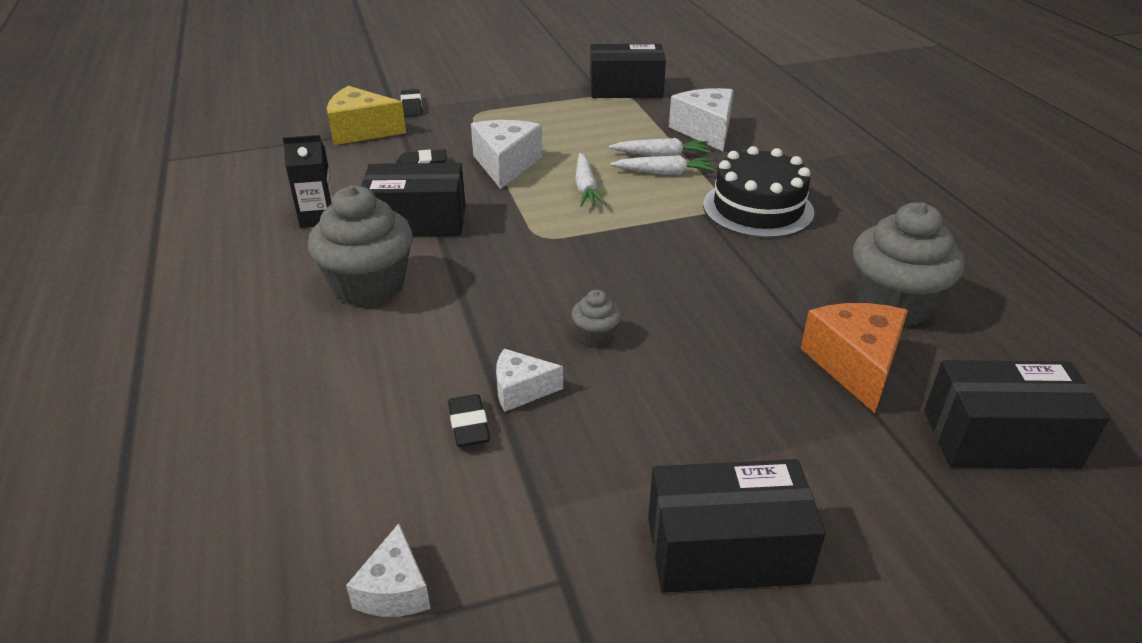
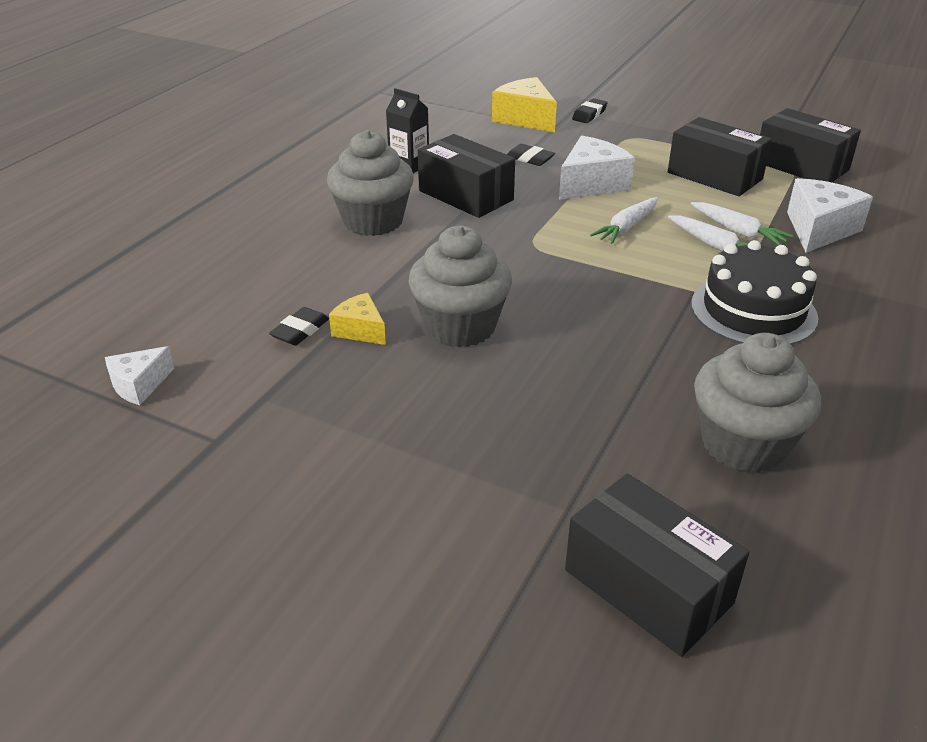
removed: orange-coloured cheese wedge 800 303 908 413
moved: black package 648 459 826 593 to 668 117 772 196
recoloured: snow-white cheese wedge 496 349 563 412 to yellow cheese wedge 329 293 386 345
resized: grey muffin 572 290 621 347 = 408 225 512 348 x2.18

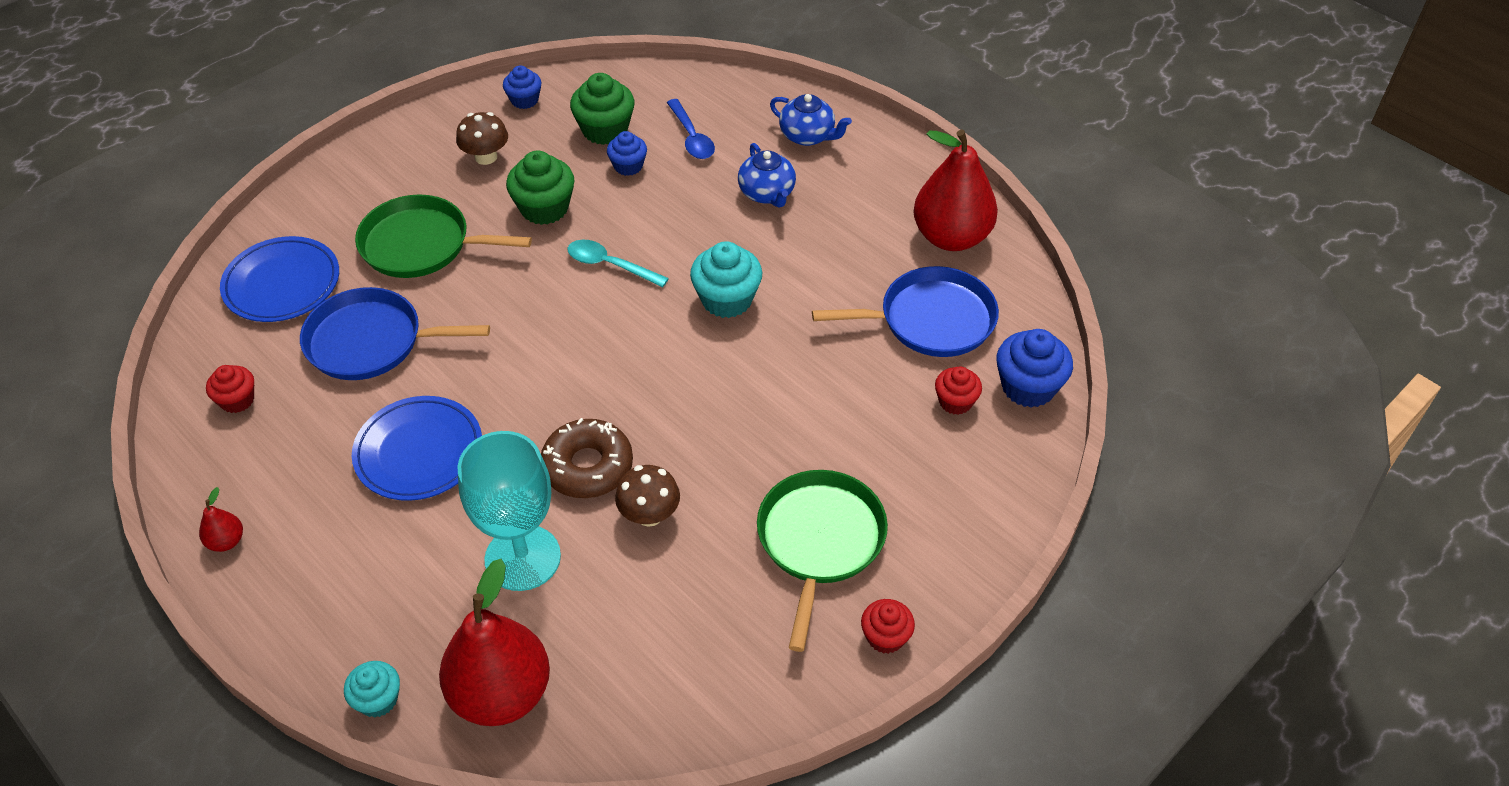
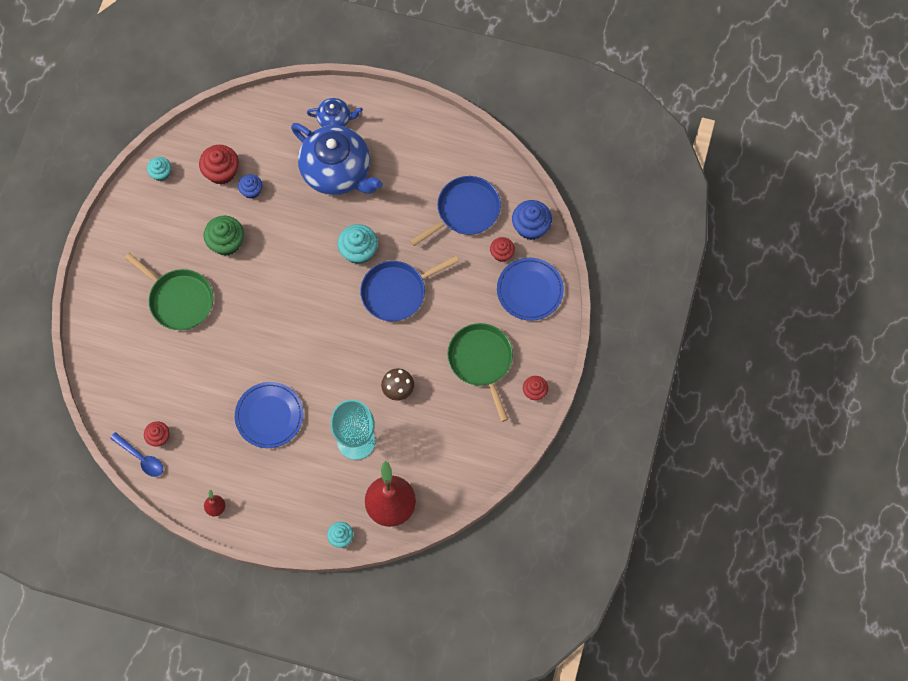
removed: brown mushroom 456 112 508 165; red pear fruit 913 130 998 251; turquoise teaspoon 567 240 669 287; brown doughnut 541 418 633 498
moved: royal blue teaspoon 667 99 715 159 to 110 432 163 477; royal blue plate 220 236 339 322 to 497 258 564 321; royal blue skillet 300 287 490 380 to 360 256 459 321
recoloured: royal blue muffin 503 66 541 109 to turquoise muffin 147 157 171 181; leaf-green muffin 570 73 634 145 to red muffin 199 145 239 185
turned: leaf-green skillet 355 195 532 278 = 125 253 214 330 120 degrees counterclockwise
resized: royal blue tea pot 738 143 796 208 = 291 123 383 195 x2.08

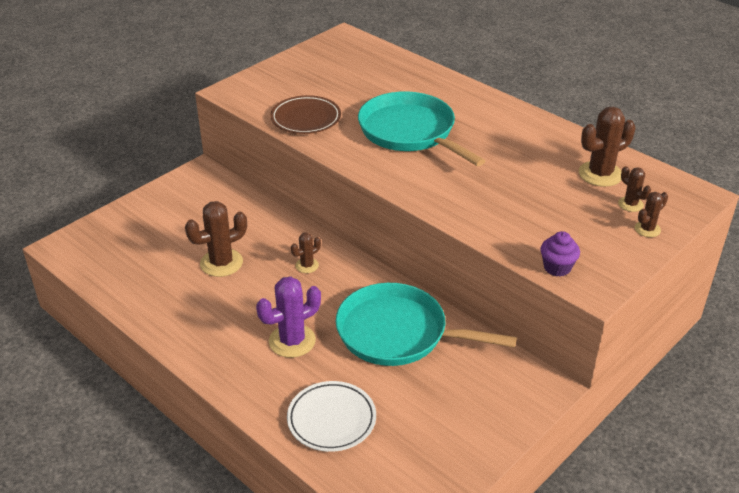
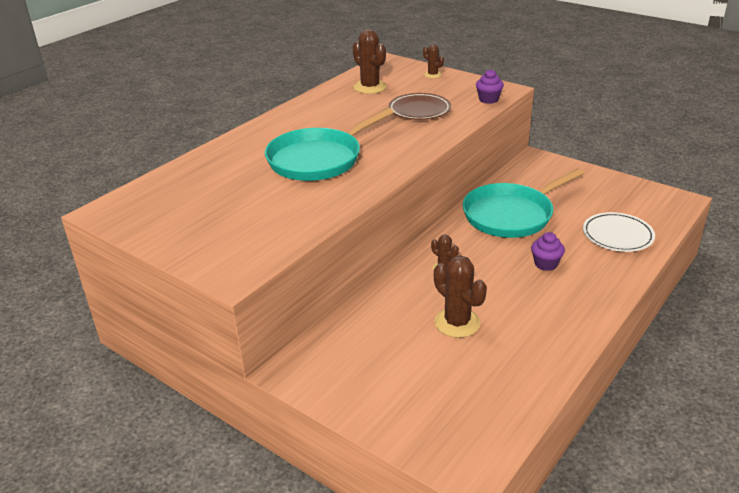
removed: brown saguaro cactus 618 166 651 212
moved: brown plate 270 95 341 134 to 389 93 451 120
replaced: purple saguaro cactus 256 276 321 358 to purple muffin 531 232 565 271
turned: turquoise skillet 335 283 517 366 = 462 168 584 238 45 degrees clockwise

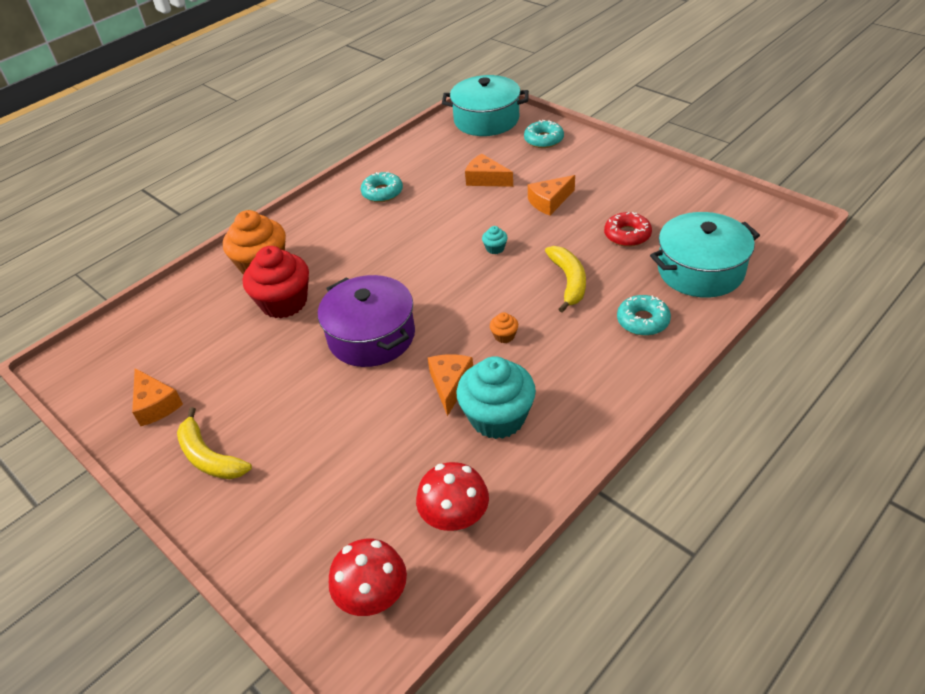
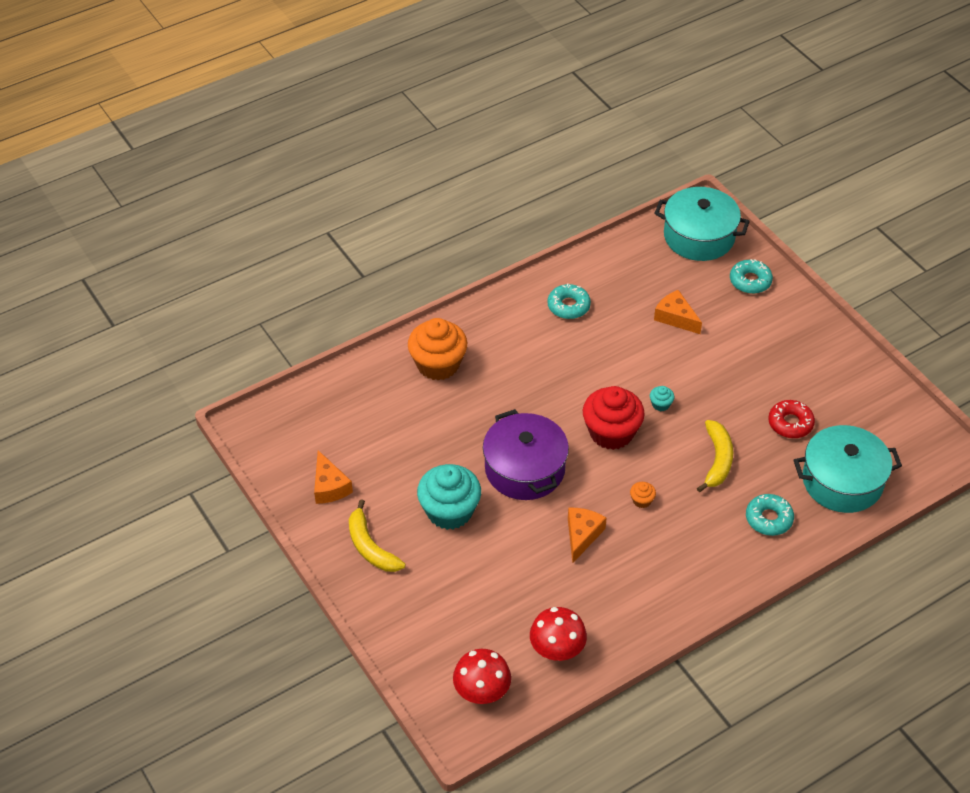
removed: orange-coloured cheese wedge 528 175 575 216
moved: red muffin 243 246 309 318 to 583 386 645 450; turquoise muffin 457 356 536 439 to 417 464 481 530

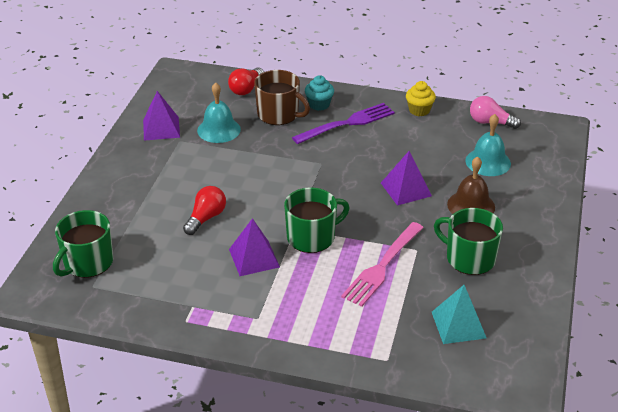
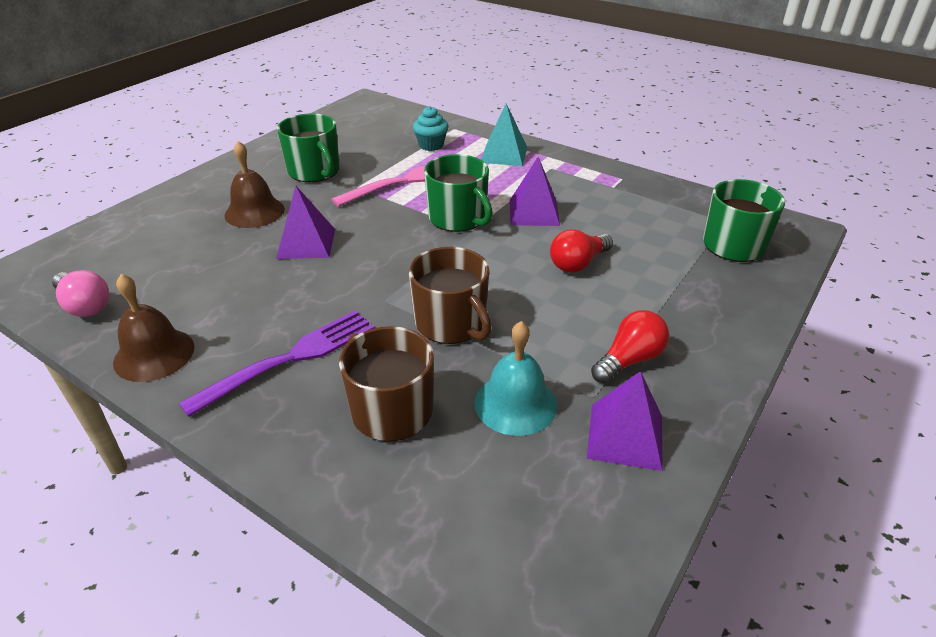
removed: turquoise school bell 465 114 511 176
added: brown coffee mug 409 247 492 344
moved: red lightbulb 228 67 264 95 to 591 310 669 383; turquoise muffin 305 75 334 111 to 413 106 448 151; turquoise pyramid shape 432 285 486 344 to 481 104 527 166
replaced: yellow muffin 406 81 436 116 to brown school bell 113 274 195 382
turned: purple fork 292 103 395 144 = 179 310 375 417 150 degrees clockwise; leaf-green coffee mug 284 187 350 253 = 424 154 493 232 120 degrees counterclockwise

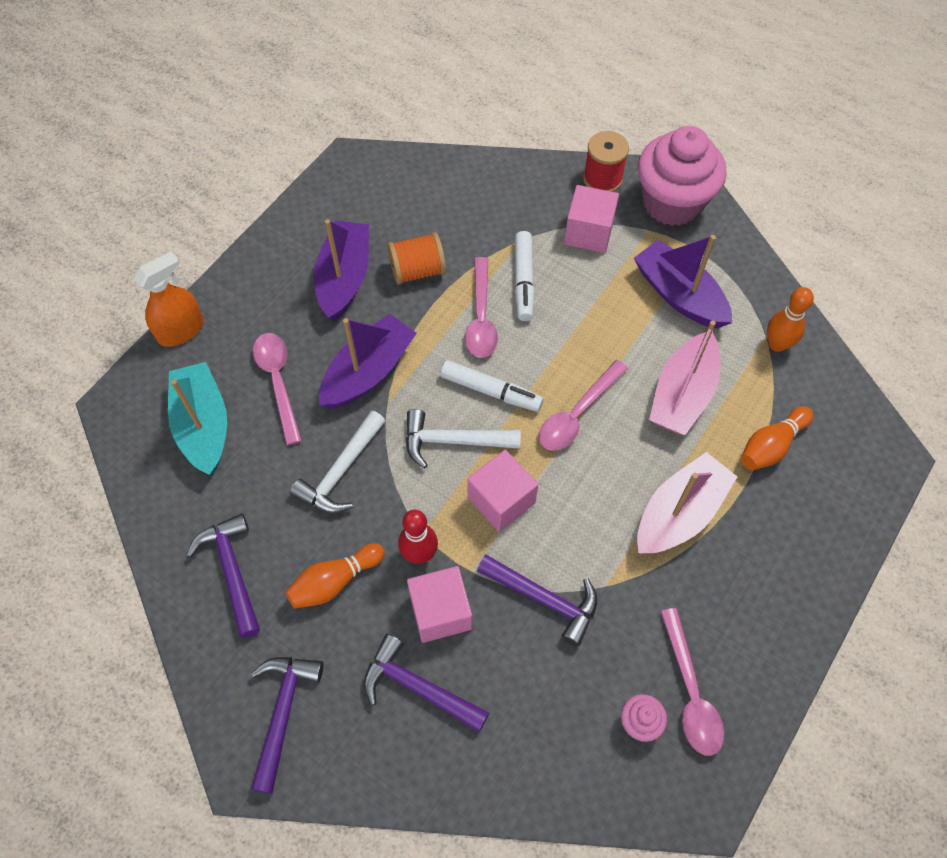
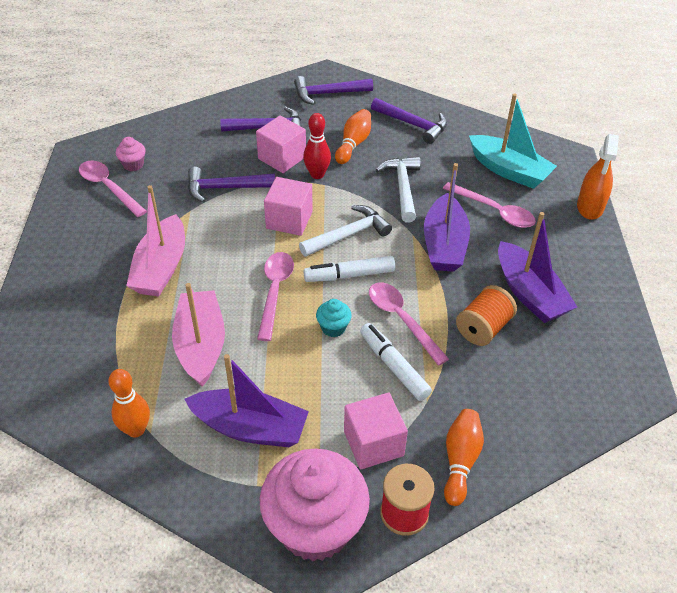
added: turquoise muffin 316 299 352 337
moved: orange-coloured bowling pin 741 406 813 470 to 444 409 484 506
turned: purple carpenter's hammer 251 657 324 794 = 294 76 373 105 105 degrees clockwise

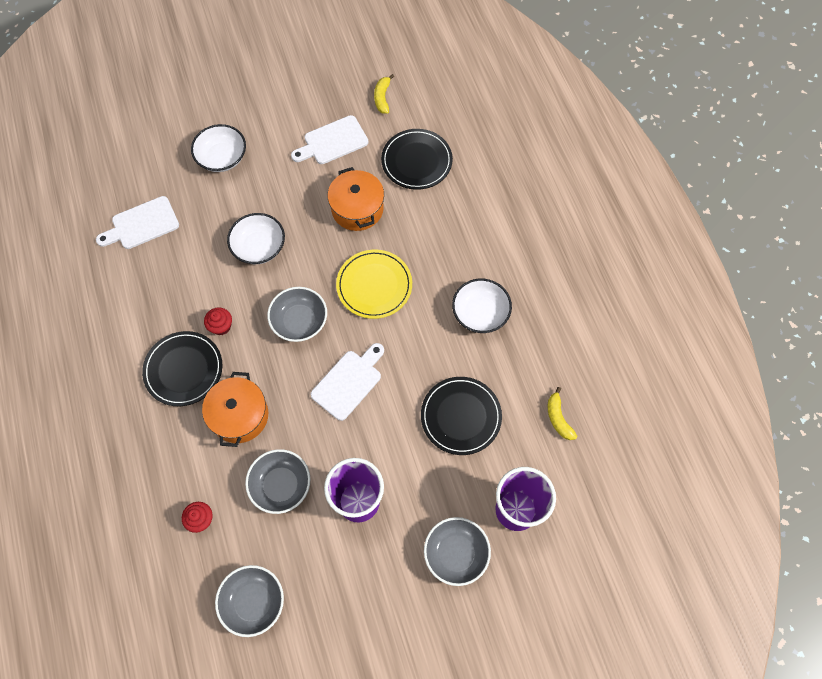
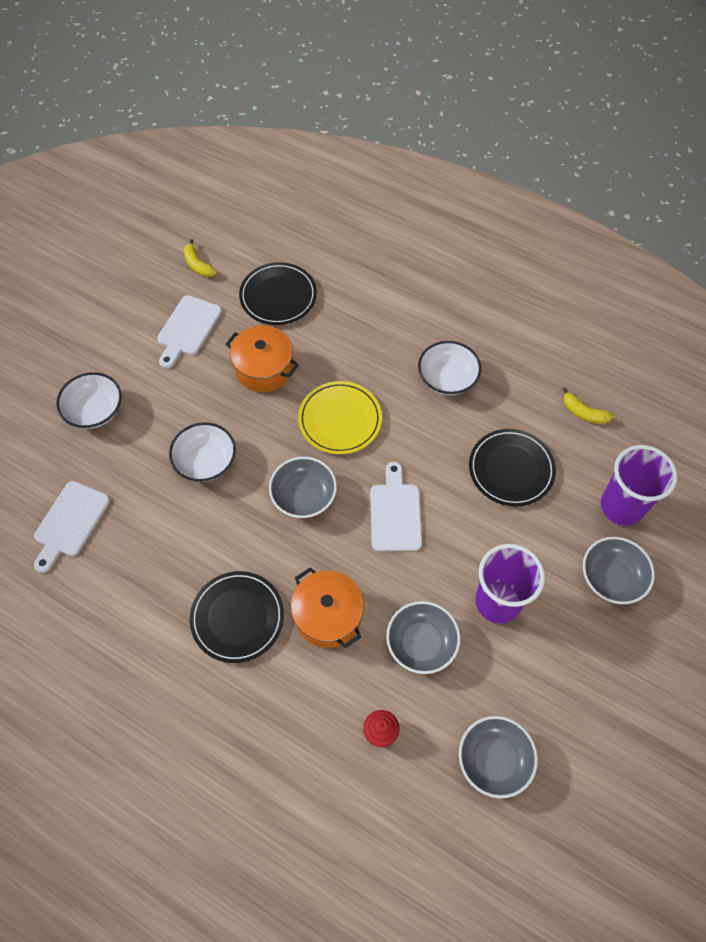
removed: red muffin 204 308 232 335

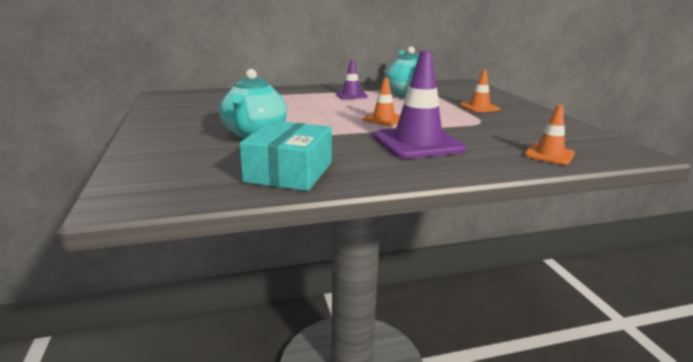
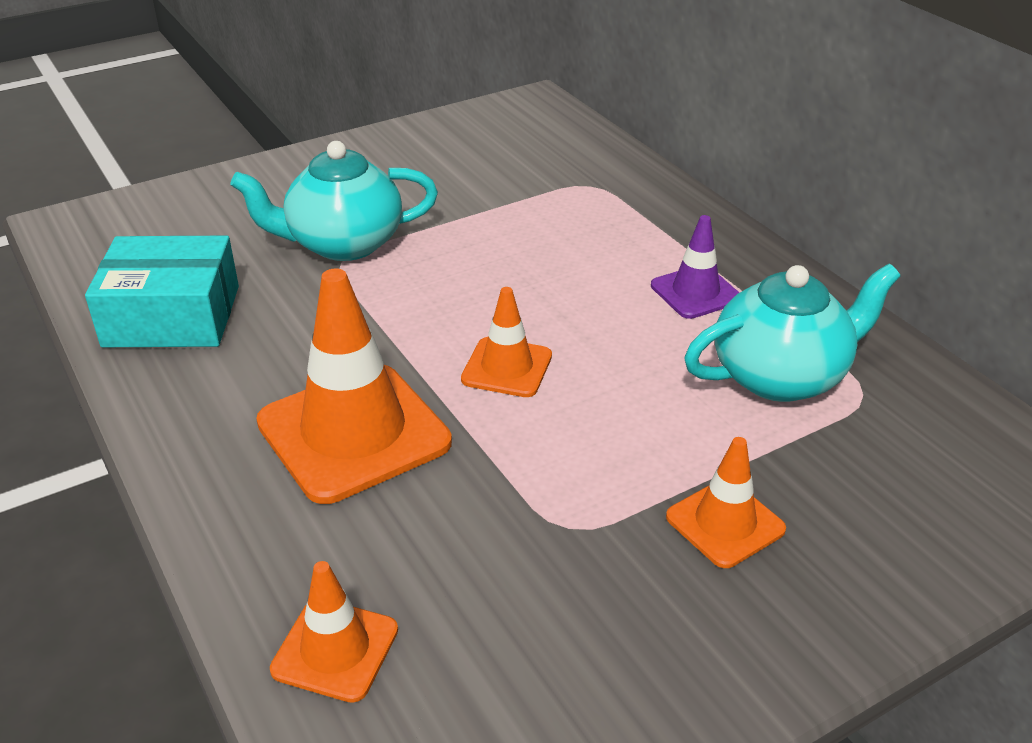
recoloured: purple traffic cone 374 51 466 159 to orange-coloured traffic cone 256 268 452 504

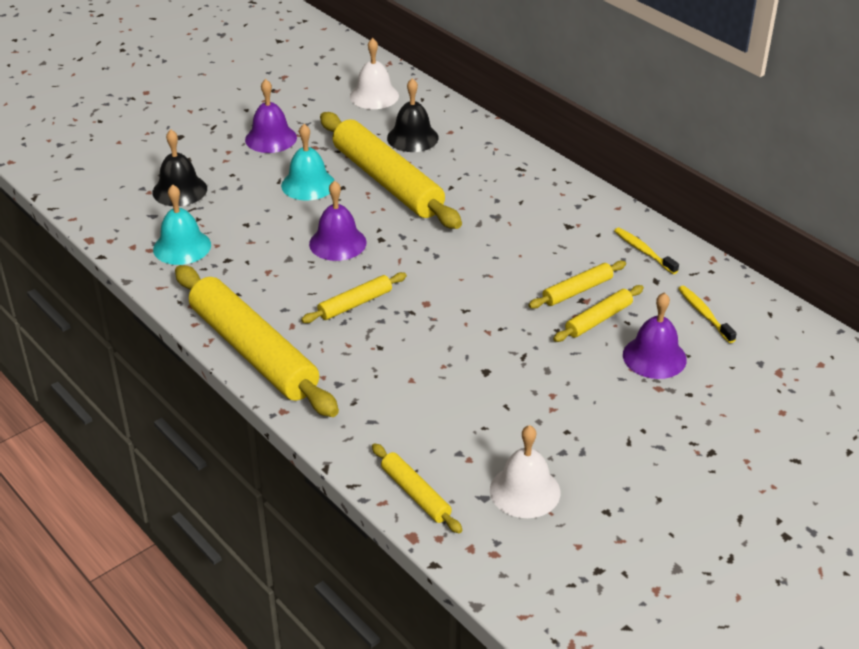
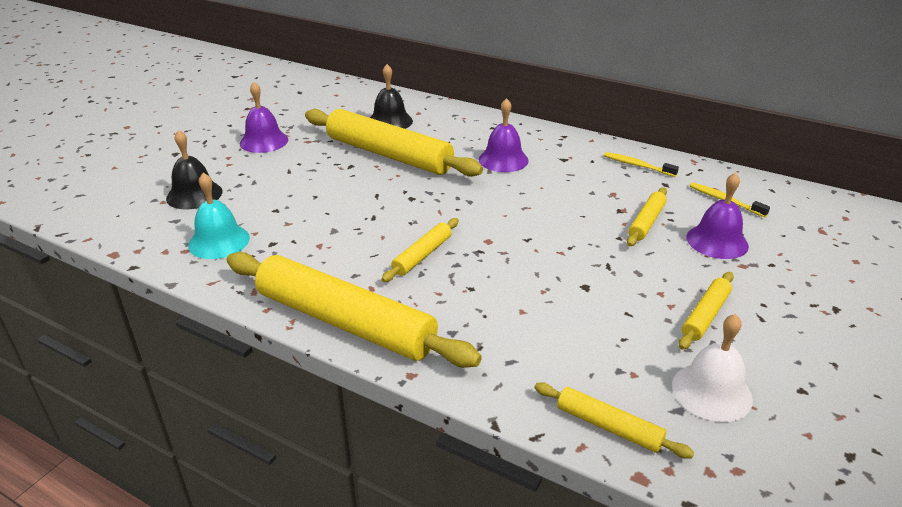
removed: snow-white school bell 350 38 399 109; turquoise school bell 281 124 335 201
moved: purple school bell 309 181 367 261 to 479 98 529 172; yellow pastry roller 528 261 626 309 to 679 272 734 350

